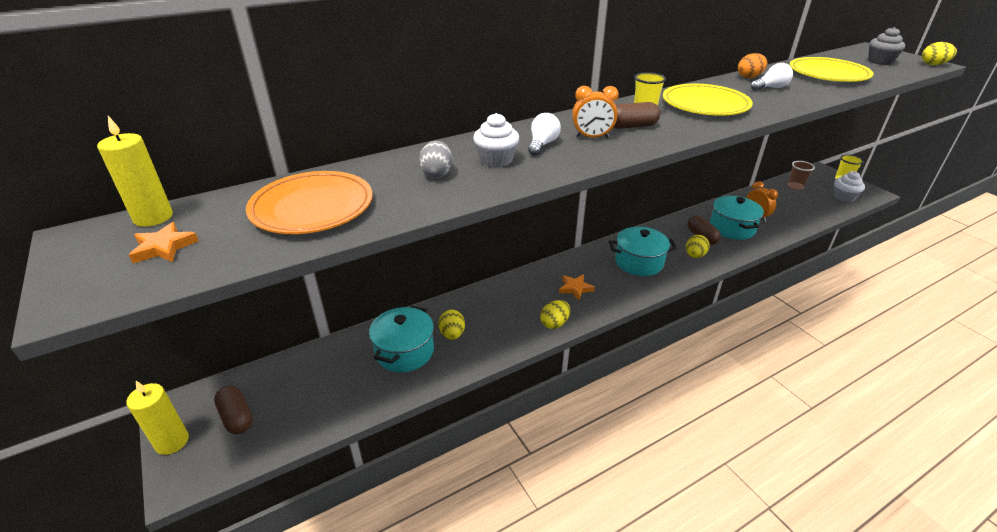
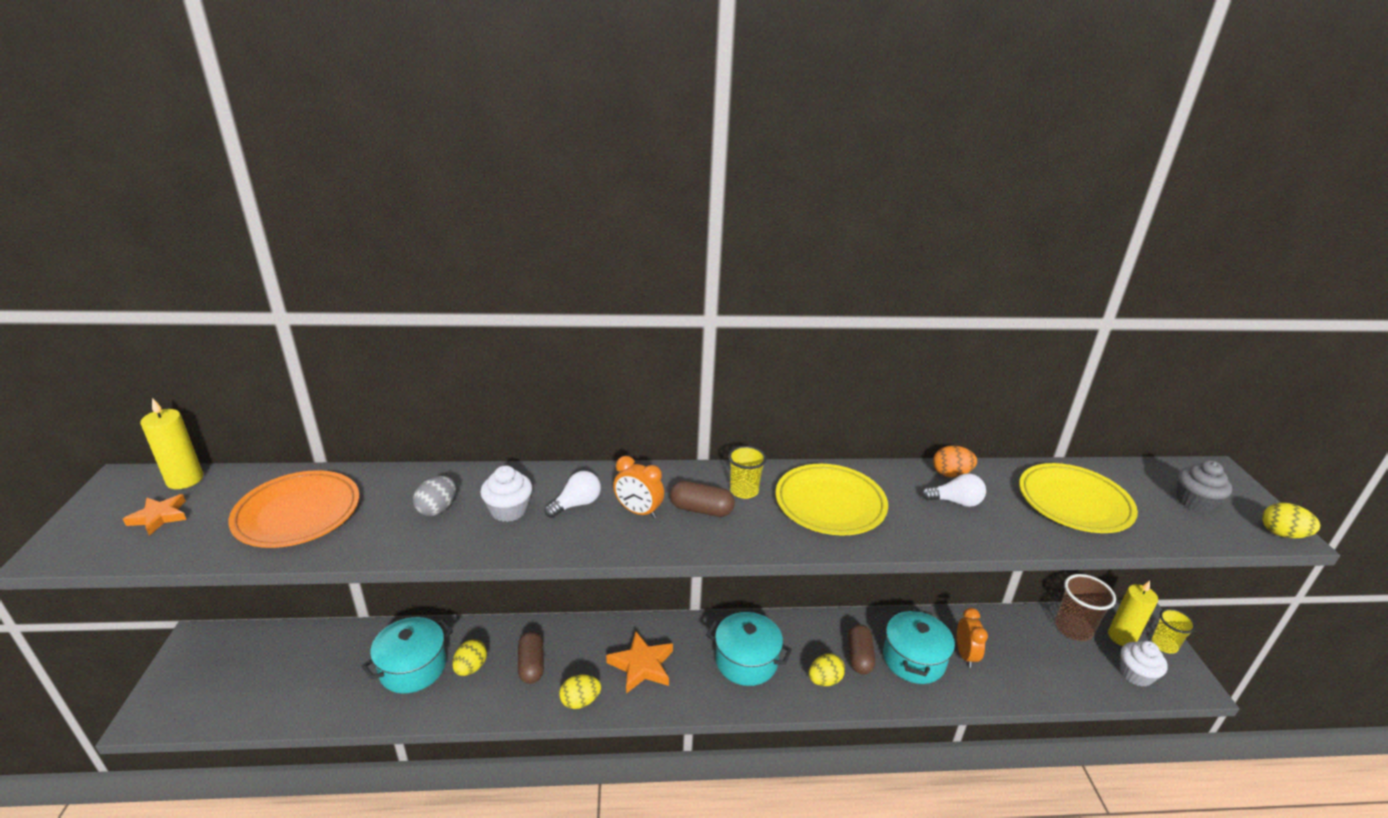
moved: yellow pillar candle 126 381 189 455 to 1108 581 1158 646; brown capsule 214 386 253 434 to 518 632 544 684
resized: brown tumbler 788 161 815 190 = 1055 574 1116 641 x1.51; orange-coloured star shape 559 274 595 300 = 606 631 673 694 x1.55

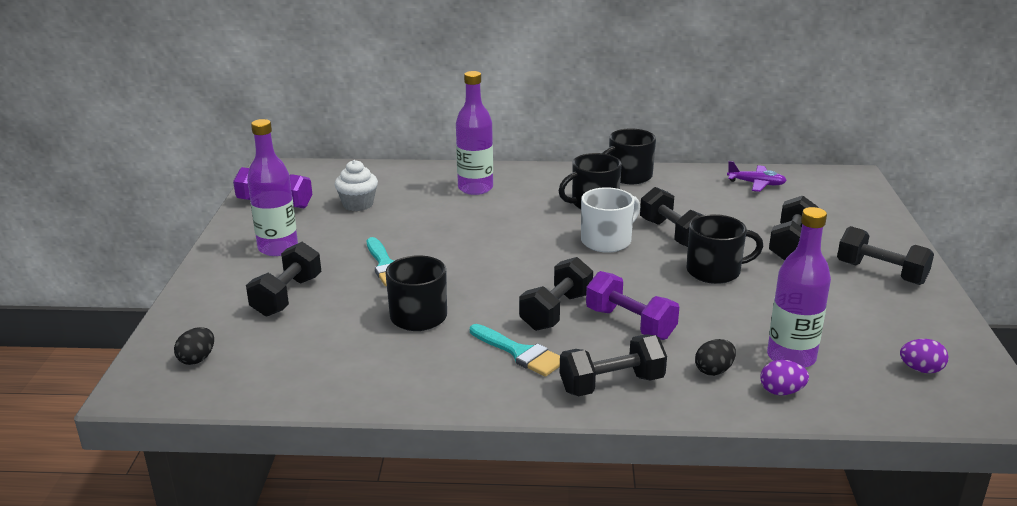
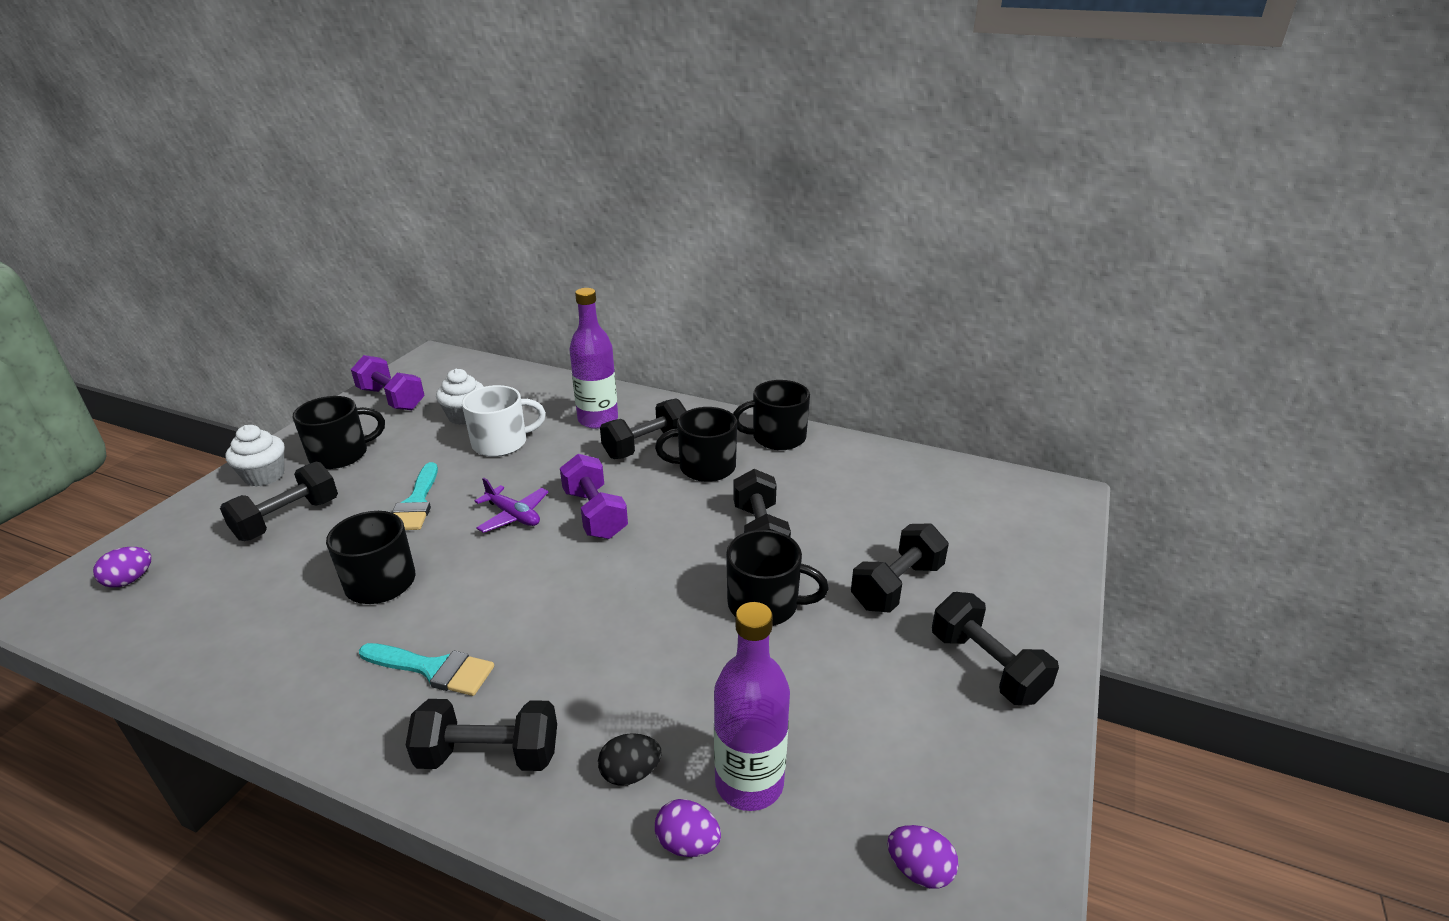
added: snow-white muffin 225 425 285 487
moved: purple plane 727 161 787 192 to 475 478 549 533; snow-white coffee mug 581 187 640 253 to 462 385 546 457; black hand weight 519 257 593 331 to 600 398 687 459; purple hand weight 586 271 679 340 to 560 454 628 539
replaced: purple drink bottle 247 119 298 256 to black coffee mug 293 396 385 469
recoloured: black egg shape 174 327 214 365 to purple egg shape 93 547 152 588
turned: turquoise brush 470 324 560 377 = 359 643 494 696 45 degrees counterclockwise

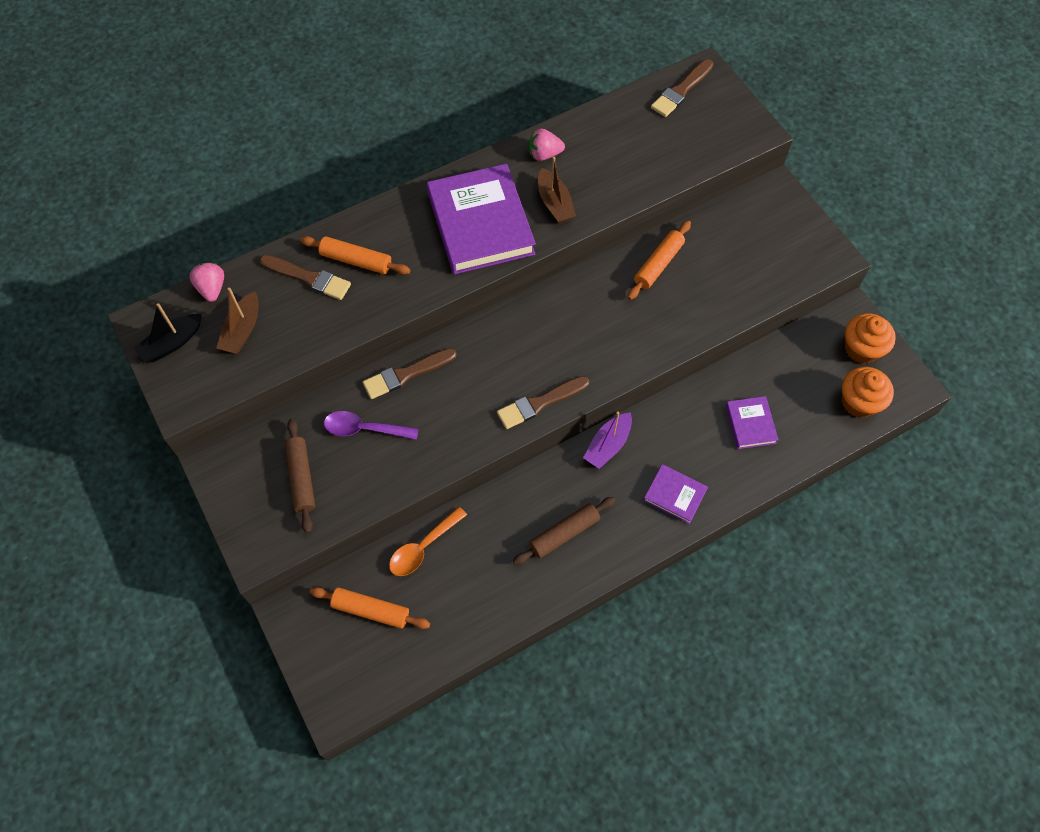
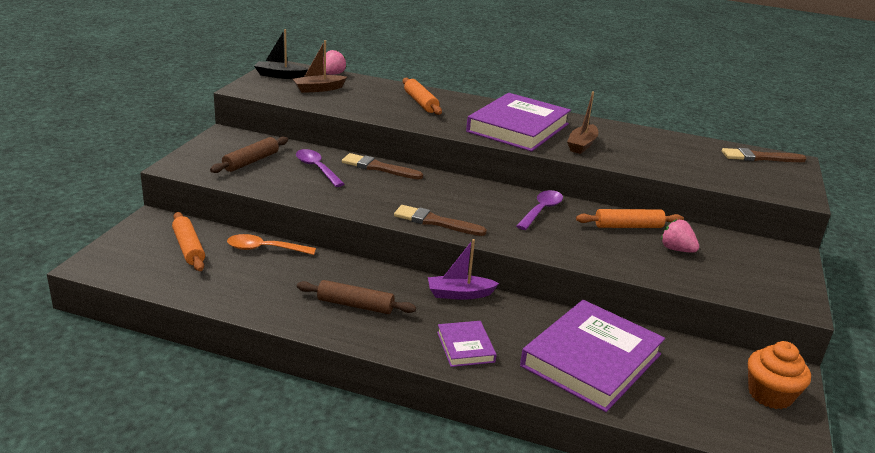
removed: brown brush 259 255 351 300; orange-coloured muffin 842 367 894 418
added: purple teaspoon 516 190 563 230
moved: rose-pink berry 529 128 565 161 to 661 219 699 253
resized: purple hardcover 726 396 779 449 = 520 300 665 412 x2.10

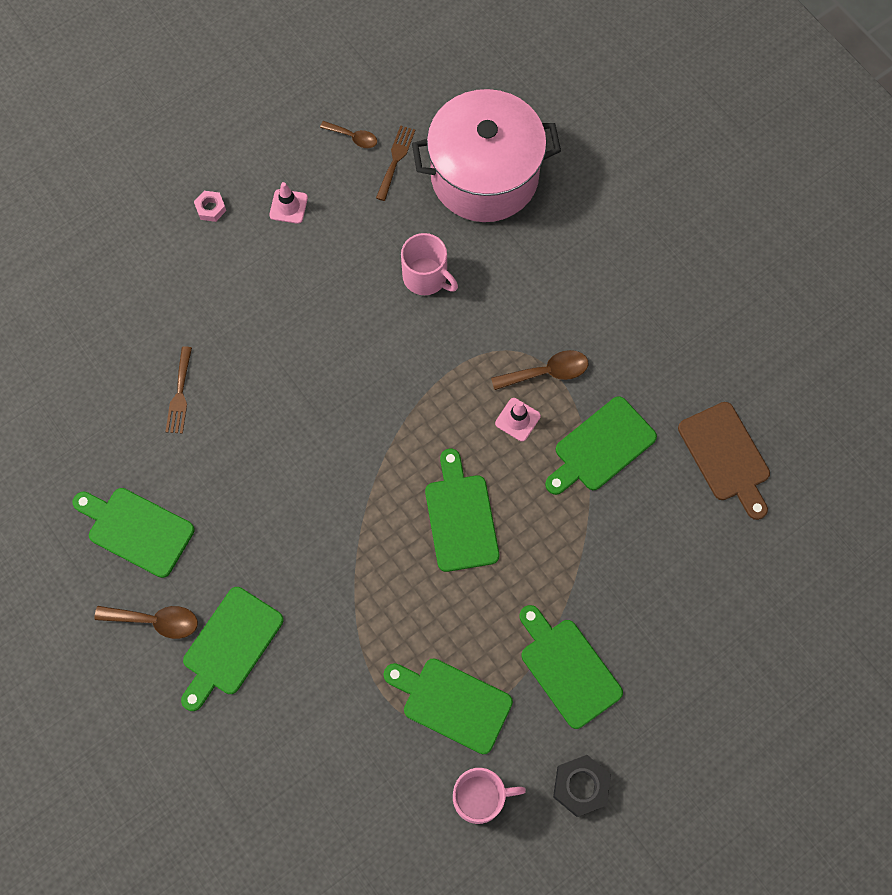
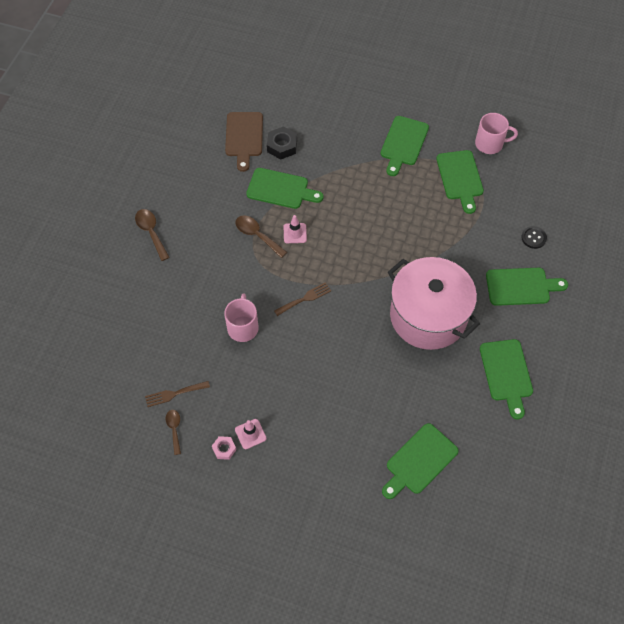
added: black sewing button 521 226 547 249
moved: rose-pink pot 412 89 561 222 to 388 257 480 350; rose-pink hexagon nut 194 191 226 222 to 212 436 236 460; brown fork 166 346 192 434 to 274 282 331 316; leaf-green chopping board 425 449 499 572 to 382 423 459 499; brown teaspoon 94 606 198 639 to 135 209 170 261; black hexagon nut 553 755 611 817 to 267 126 297 160
turned: brown chopping board 678 402 770 520 = 225 112 263 172 150 degrees clockwise; rose-pink coffee mug 453 768 526 824 = 475 113 518 154 135 degrees clockwise

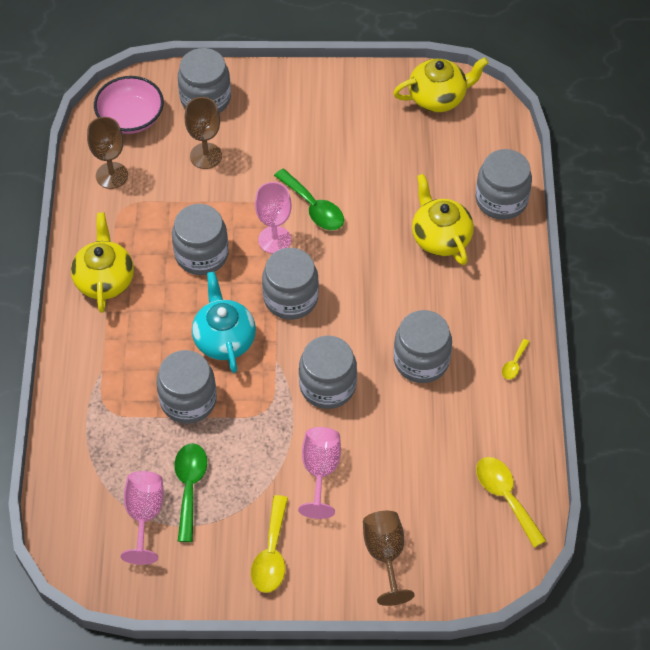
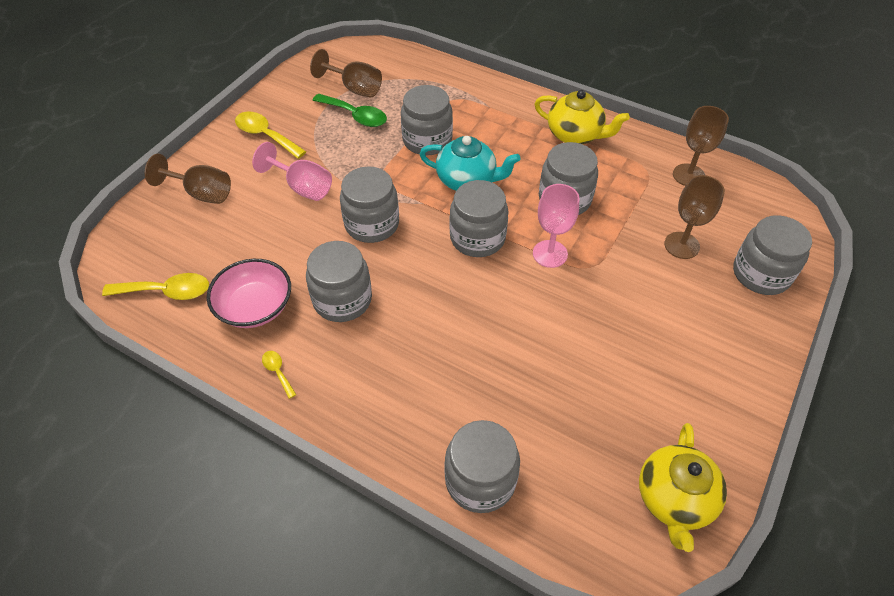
removed: leaf-green teaspoon 274 169 344 230; yellow tea pot 412 174 474 265
moved: rose-pink bowl 94 76 164 134 to 207 259 291 328
recoloured: rose-pink chalice 121 471 164 565 to brown chalice 310 49 382 97

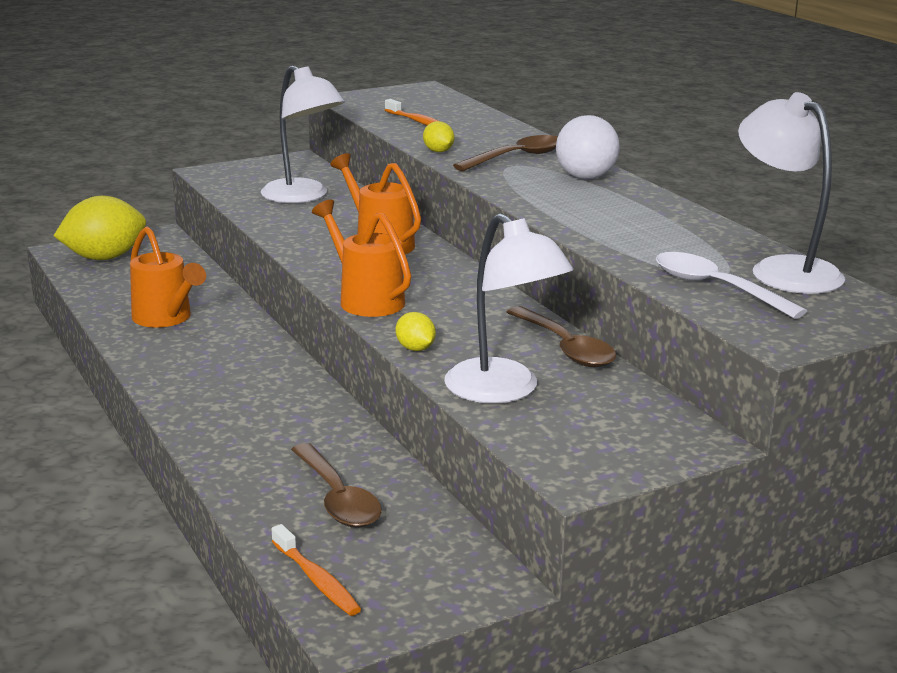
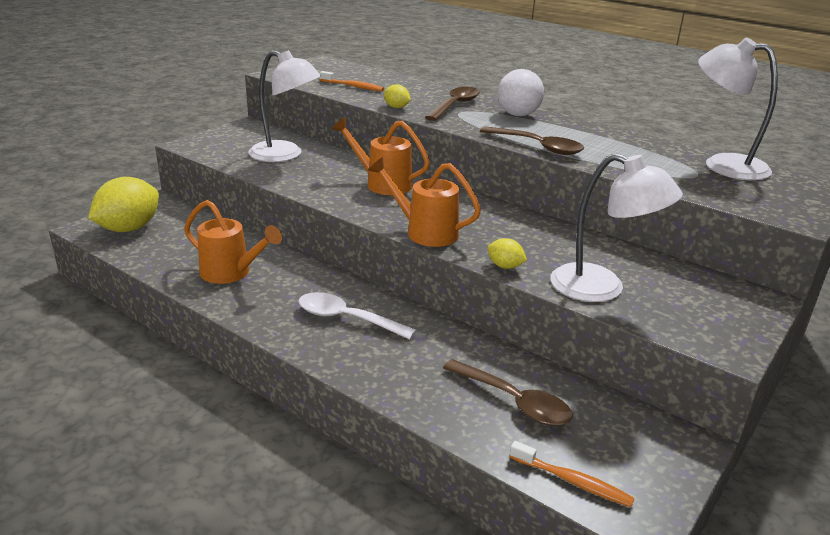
moved: snow-white teaspoon 656 252 807 319 to 299 292 416 339; brown teaspoon 507 306 616 367 to 480 127 584 155

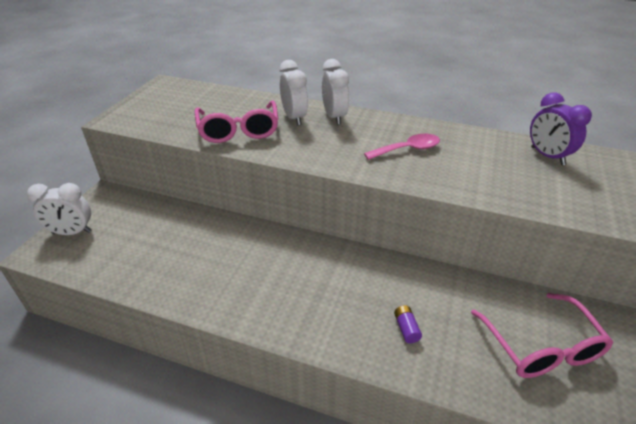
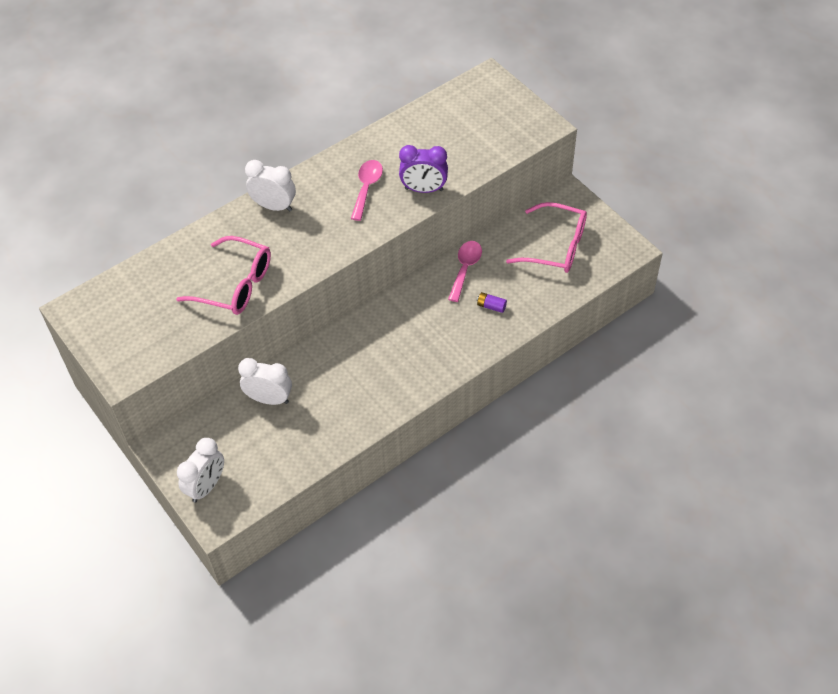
added: rose-pink teaspoon 448 241 482 302
moved: snow-white alarm clock 280 60 308 125 to 238 358 292 405; purple alarm clock 530 92 592 165 to 399 145 448 193

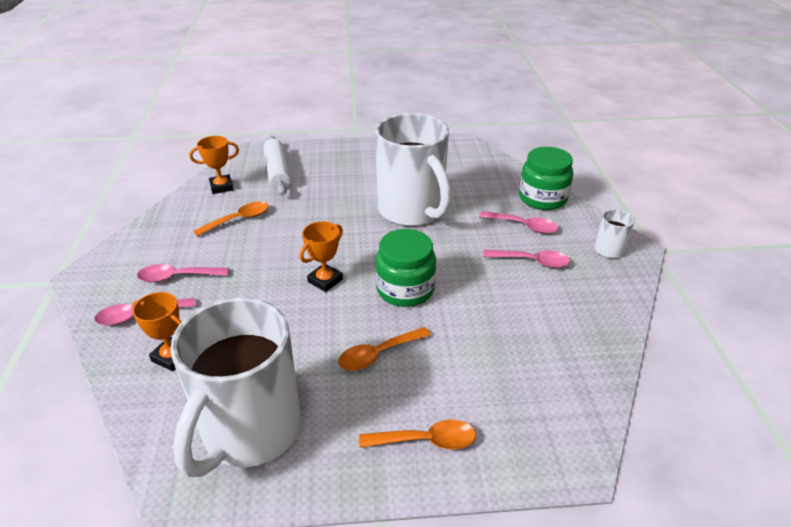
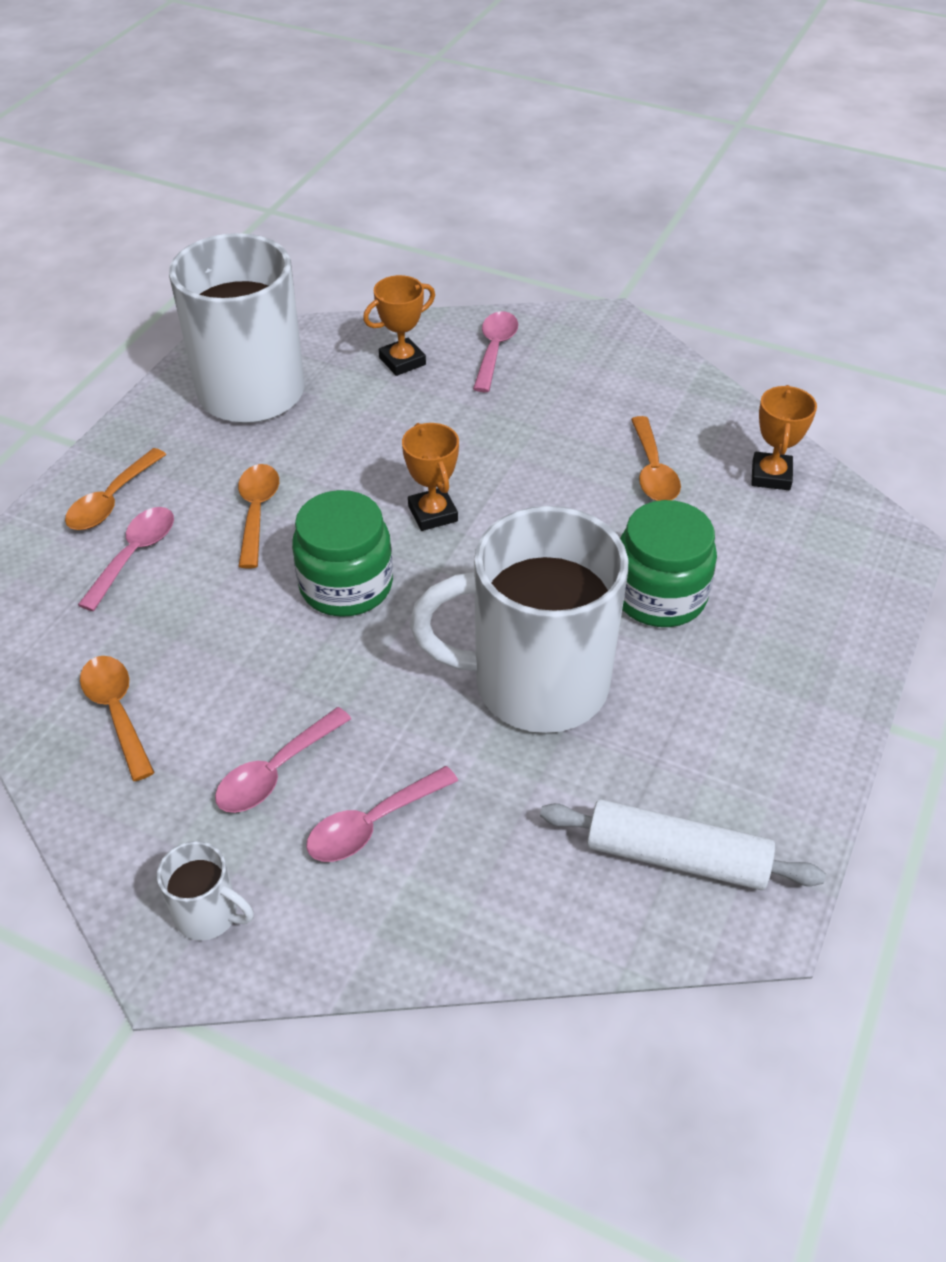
added: orange-coloured teaspoon 80 656 155 781
moved: snow-white pastry roller 263 136 291 196 to 540 799 826 890; leaf-green jar 519 147 573 210 to 620 500 717 627; rose-pink teaspoon 137 264 229 283 to 78 507 174 611

